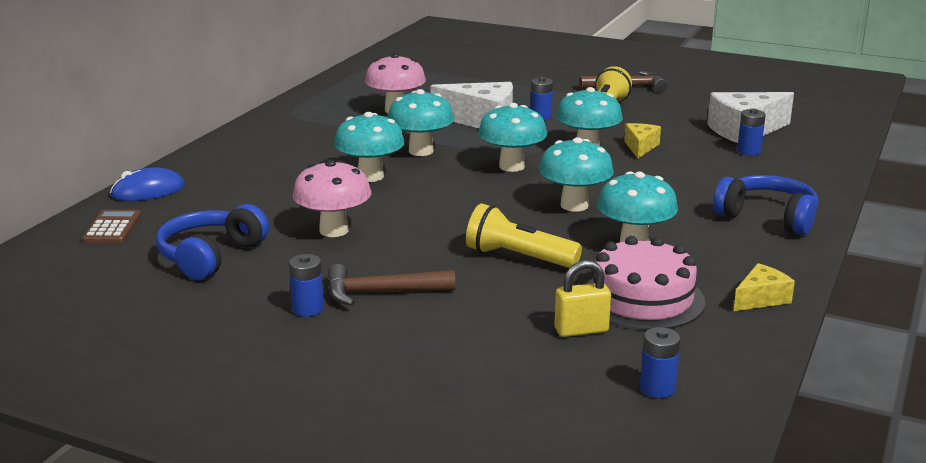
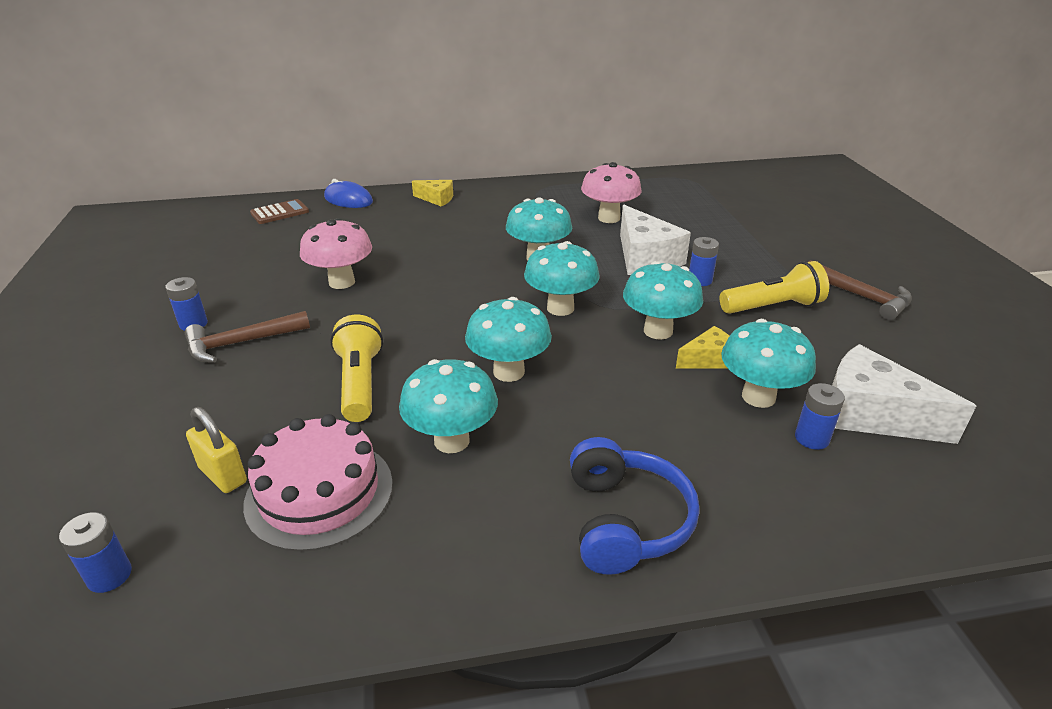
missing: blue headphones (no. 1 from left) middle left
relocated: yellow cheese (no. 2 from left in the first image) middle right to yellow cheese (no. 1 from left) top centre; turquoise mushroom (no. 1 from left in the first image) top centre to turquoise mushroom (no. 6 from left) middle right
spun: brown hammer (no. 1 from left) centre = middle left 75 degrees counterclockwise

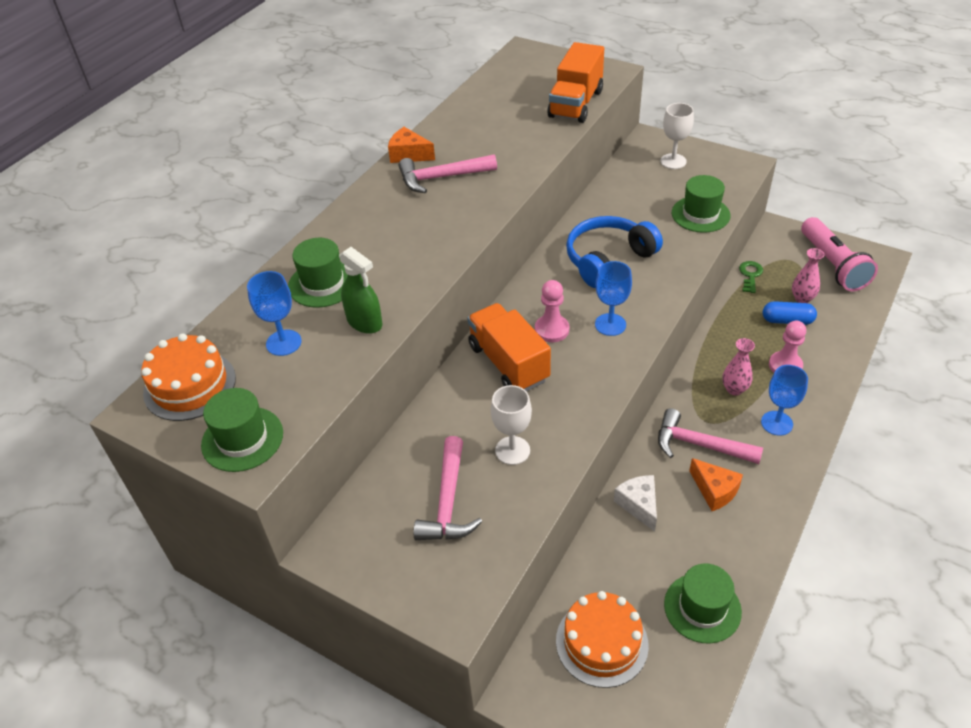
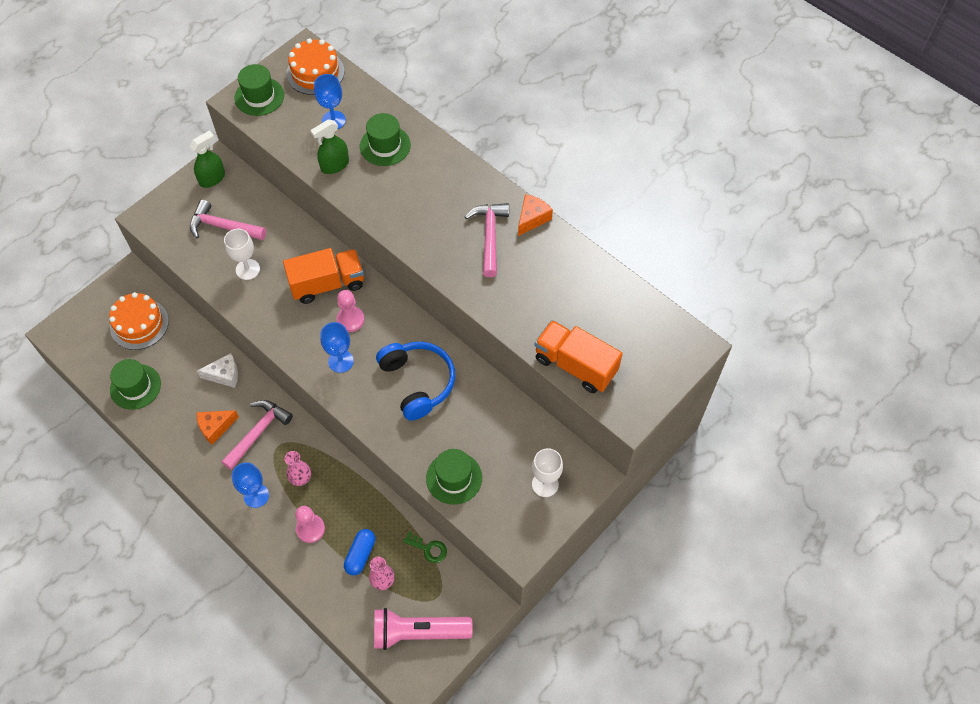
appeared: green spray bottle (no. 1 from left) top left

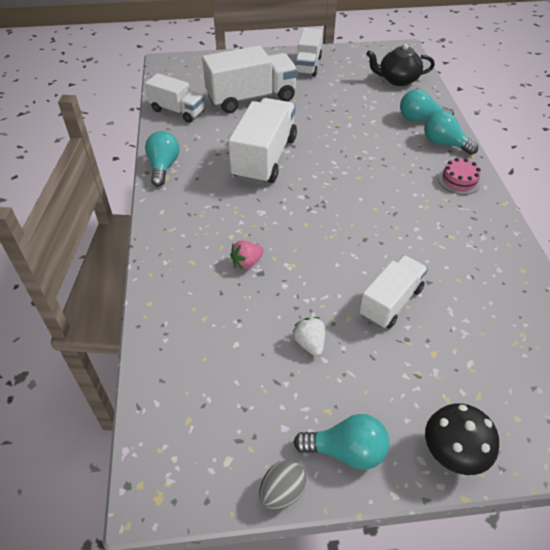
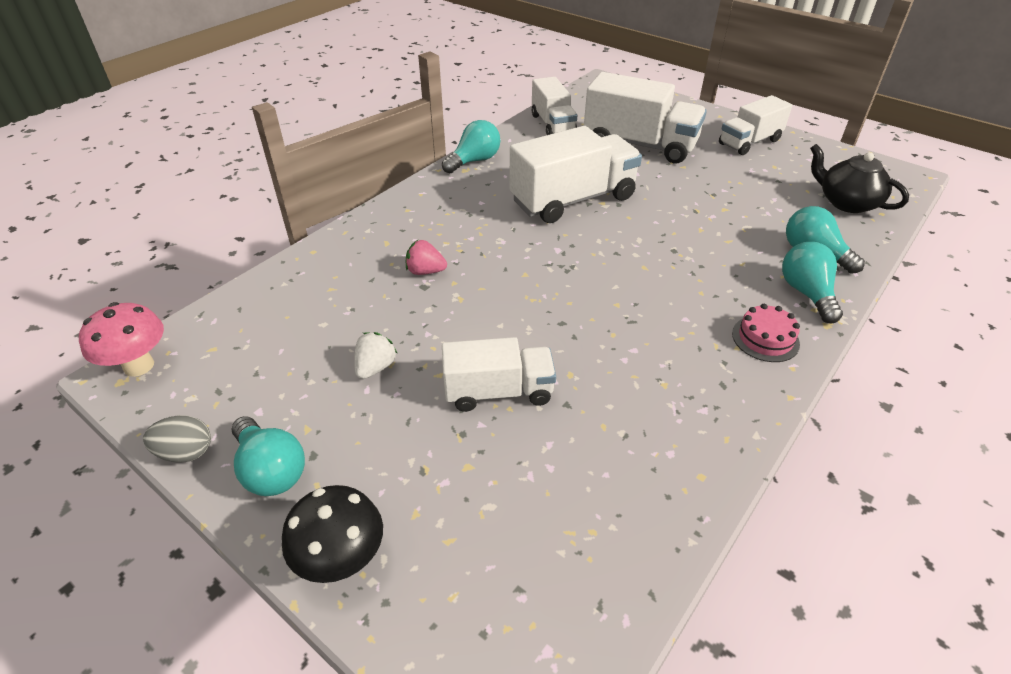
appeared: pink mushroom middle left

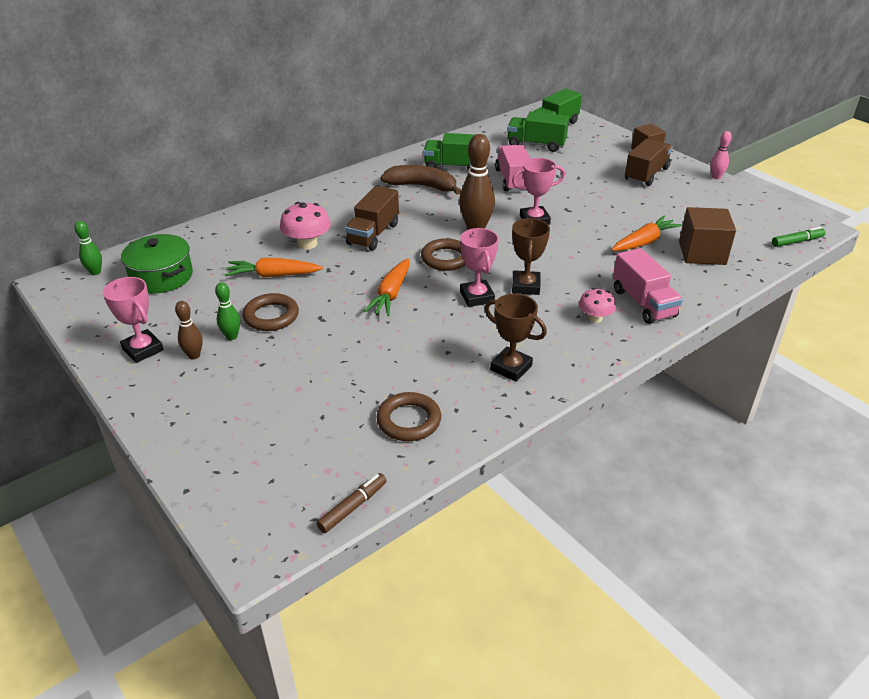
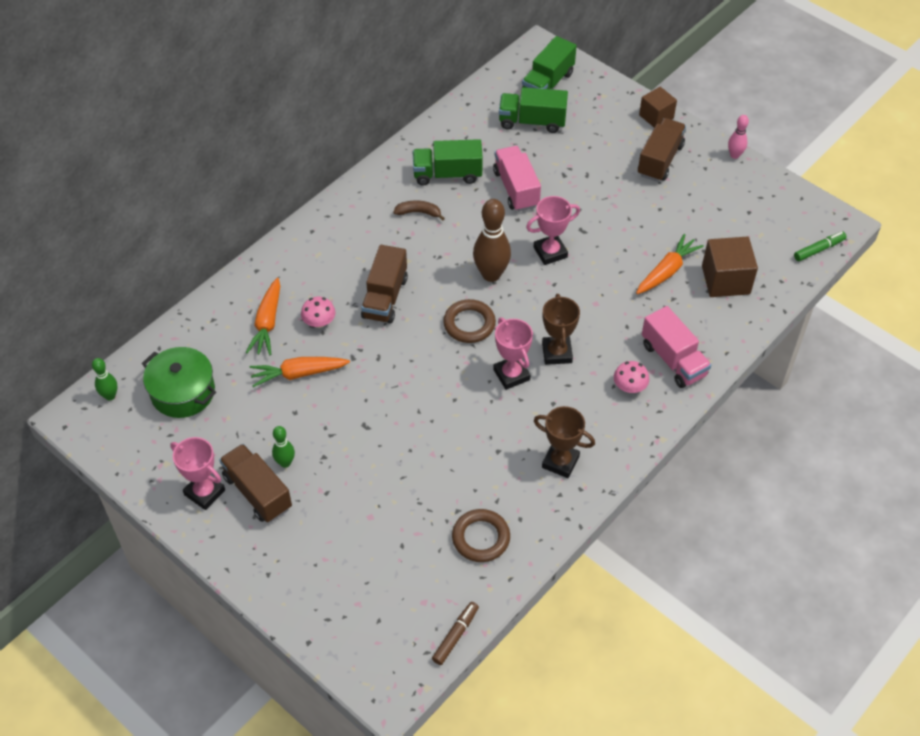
missing: brown ring (no. 1 from left) middle left
relocated: orange carrot (no. 2 from left in the first image) centre to orange carrot (no. 1 from left) middle left
exchanged: brown bowling pin (no. 1 from left) middle left to brown truck (no. 1 from left) middle left
size: pink mushroom (no. 1 from left) top centre = centre x0.65; brown banana top centre = top centre x0.55

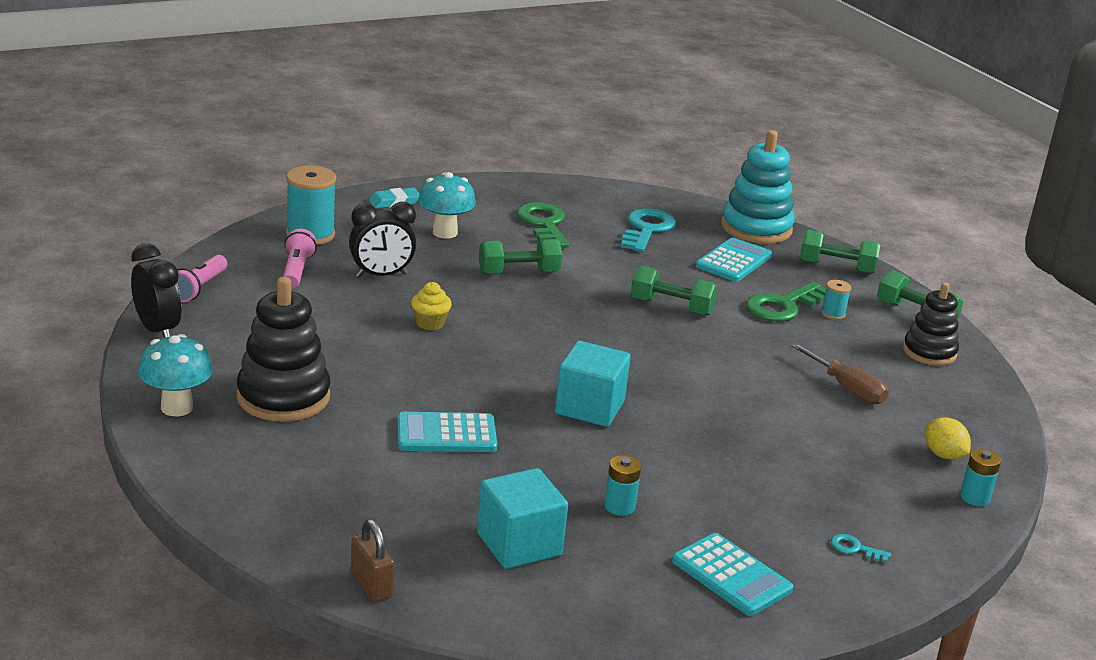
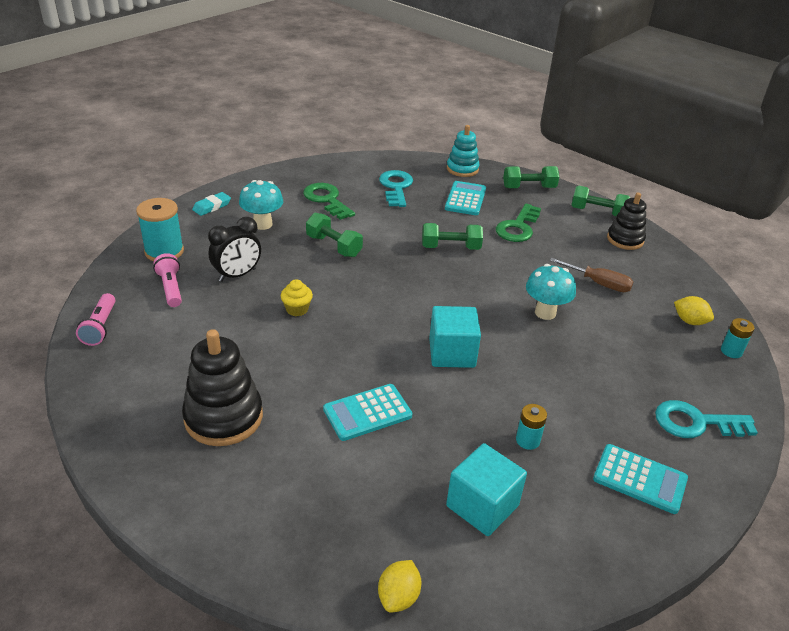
missing: black clock (no. 1 from left) middle left; turquoise spool (no. 2 from left) middle right
relocated: turquoise mushroom (no. 1 from left in the first image) middle left to turquoise mushroom (no. 2 from left) middle right
exchanged: brown padlock bottom centre to yellow lemon (no. 1 from left) bottom centre
spun: green dumbbell (no. 1 from left) centre = centre 75 degrees clockwise
size: turquoise stacking toy top right = top centre x0.65; turquoise key (no. 2 from left) bottom right = middle right x2.22

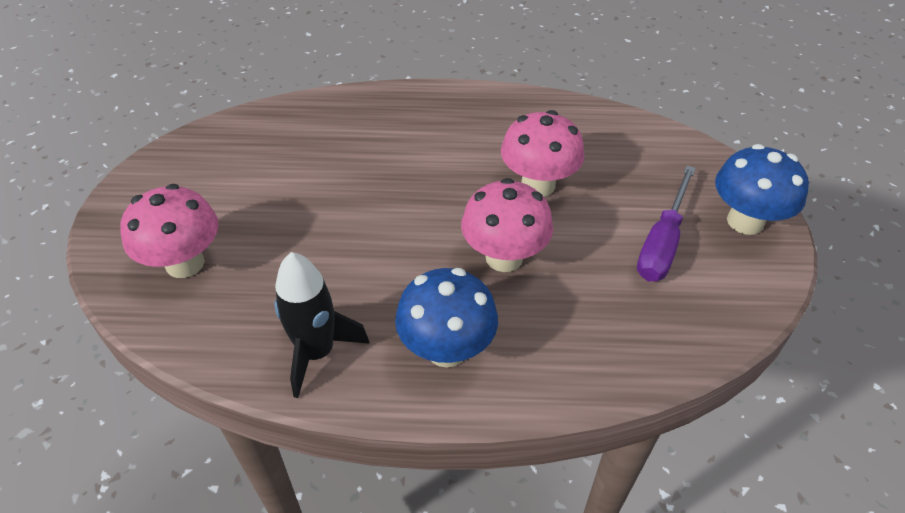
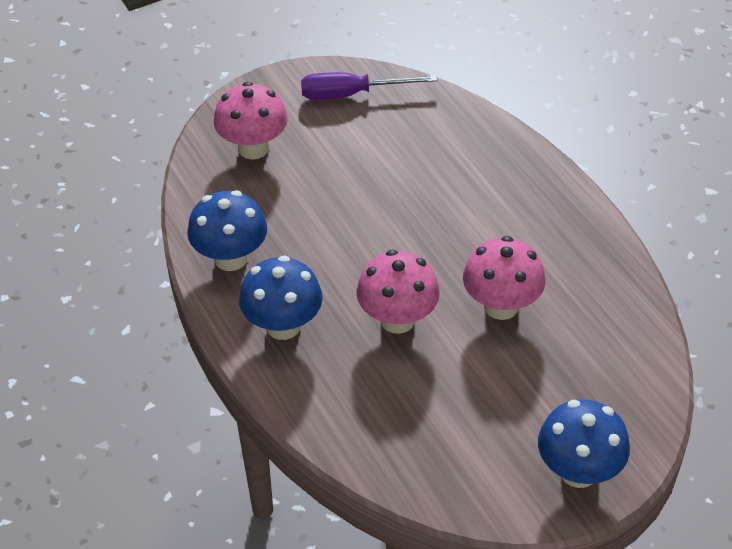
relocated: purple screwdriver middle right to top centre
exchanged: black rocket centre to blue mushroom (no. 1 from left) middle left

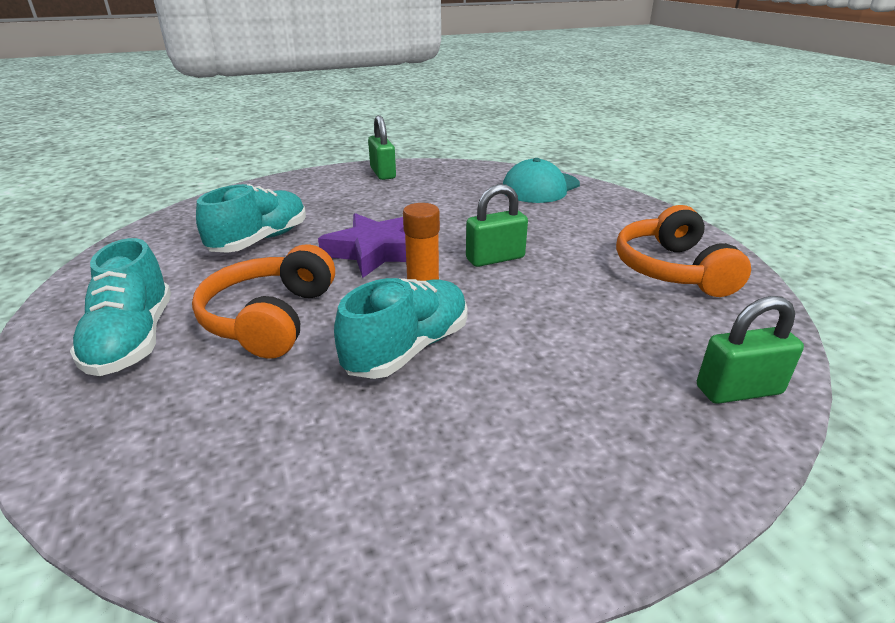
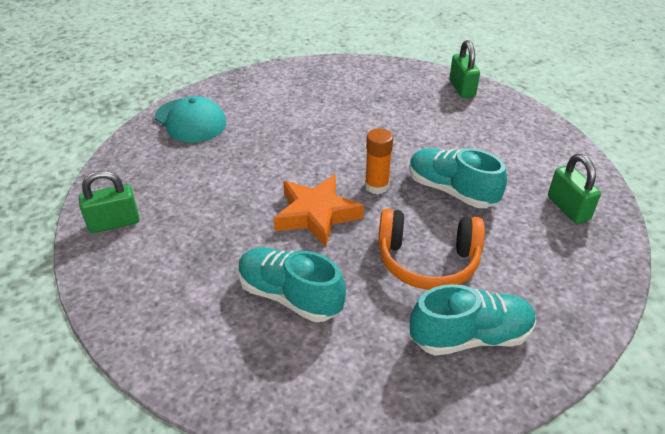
missing: orange headphones (no. 2 from left) middle right
relocated: green padlock (no. 2 from left in the first image) centre to green padlock (no. 3 from left) middle right
colour: purple star centre to orange star centre

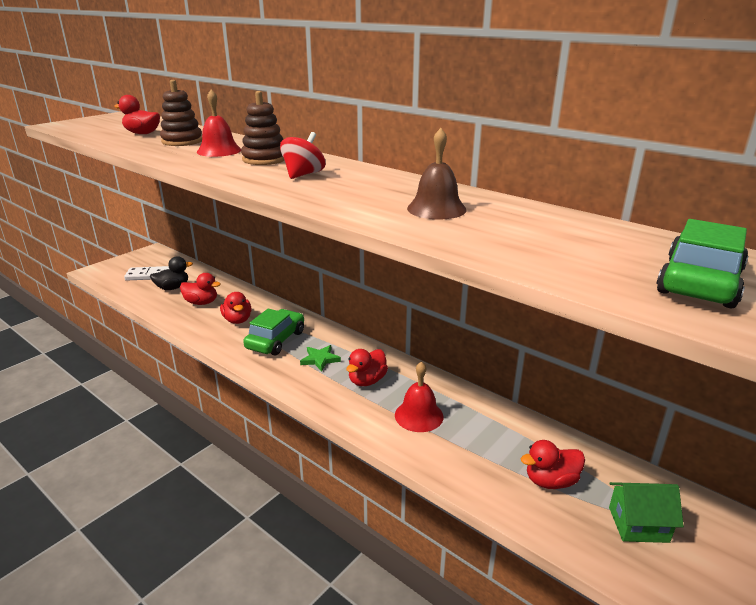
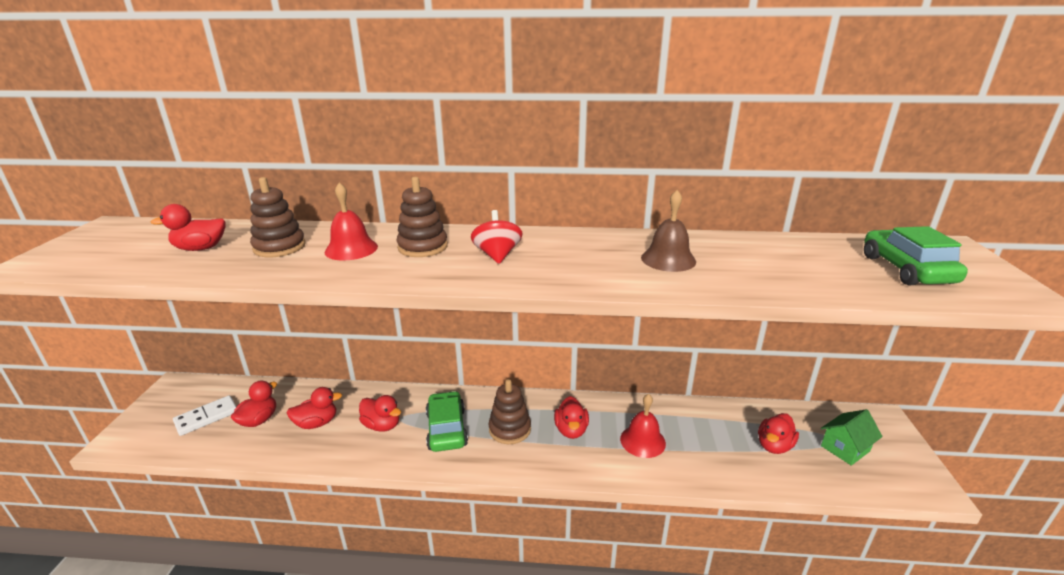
exchanged: green star centre to brown stacking toy (no. 3 from left) bottom centre
colour: black duck middle left to red duck (no. 2 from left) bottom left

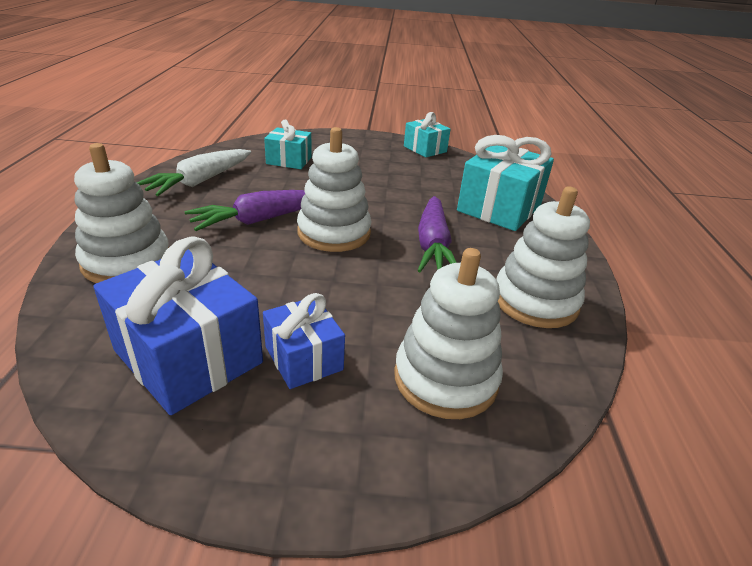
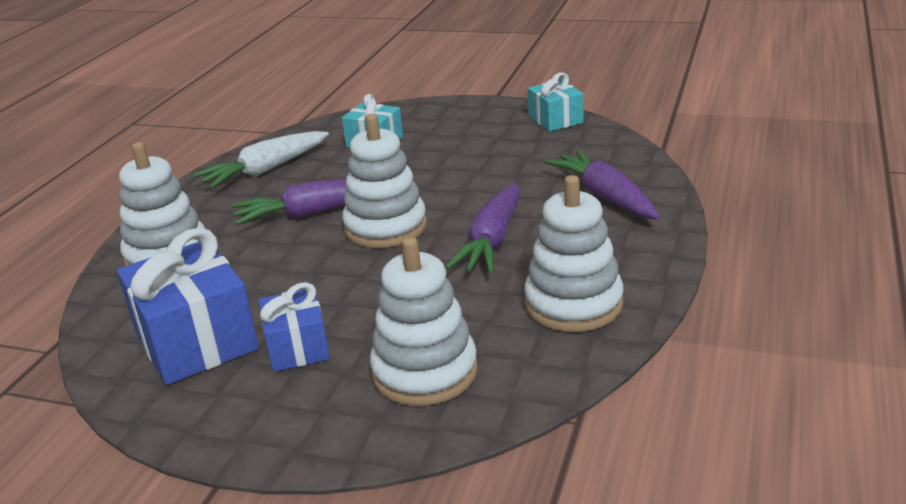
exchanged: turquoise gift (no. 3 from left) top right to purple carrot (no. 3 from left) centre

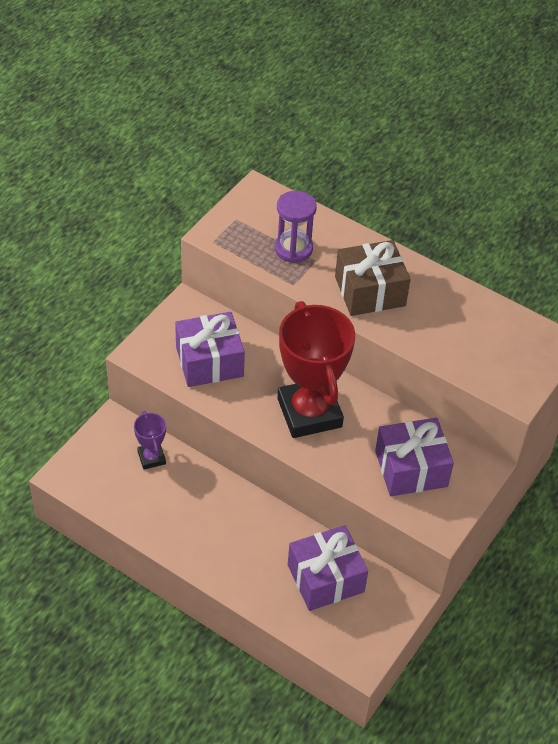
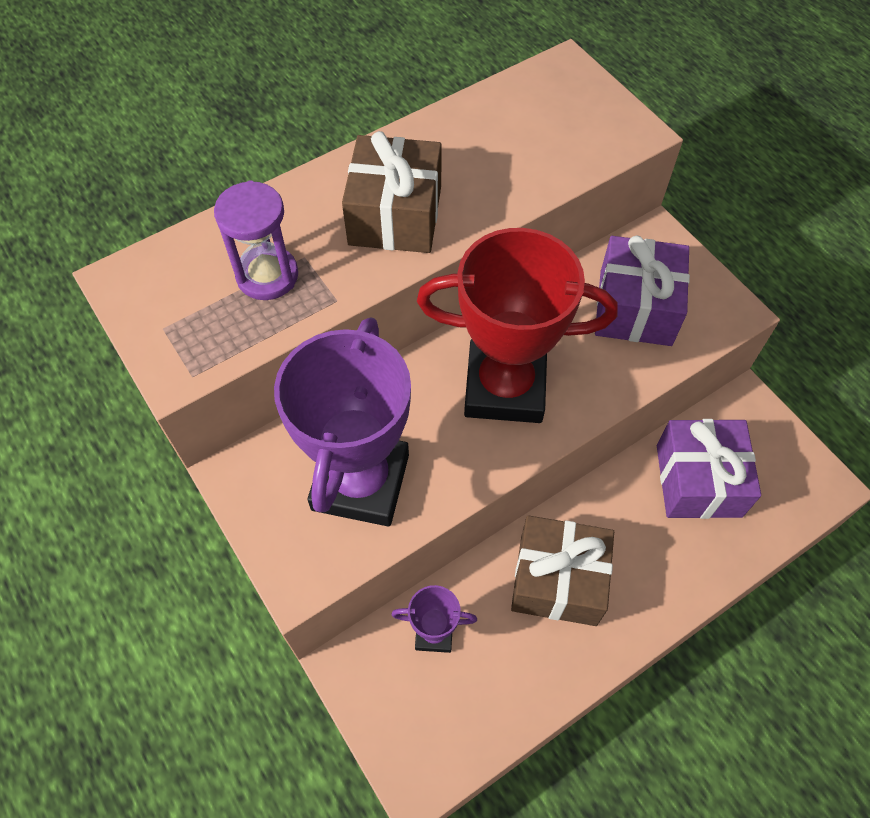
appeared: brown gift (no. 2 from left) bottom centre
exchanged: purple gift (no. 1 from left) centre to purple trophy (no. 1 from left) centre

